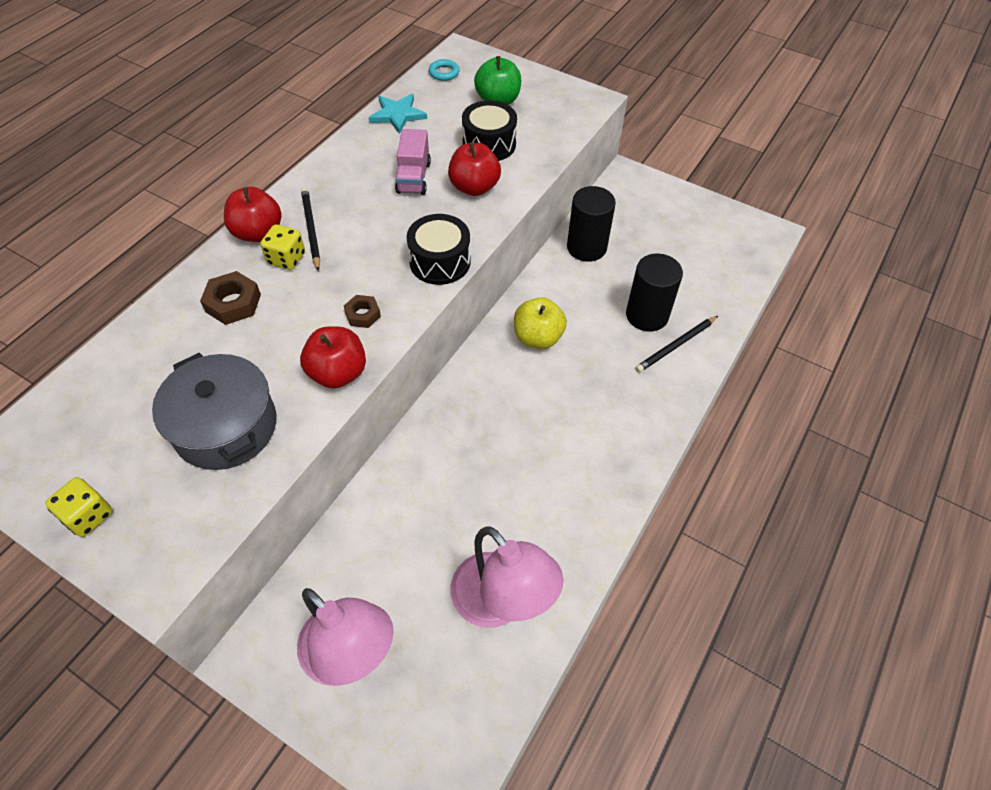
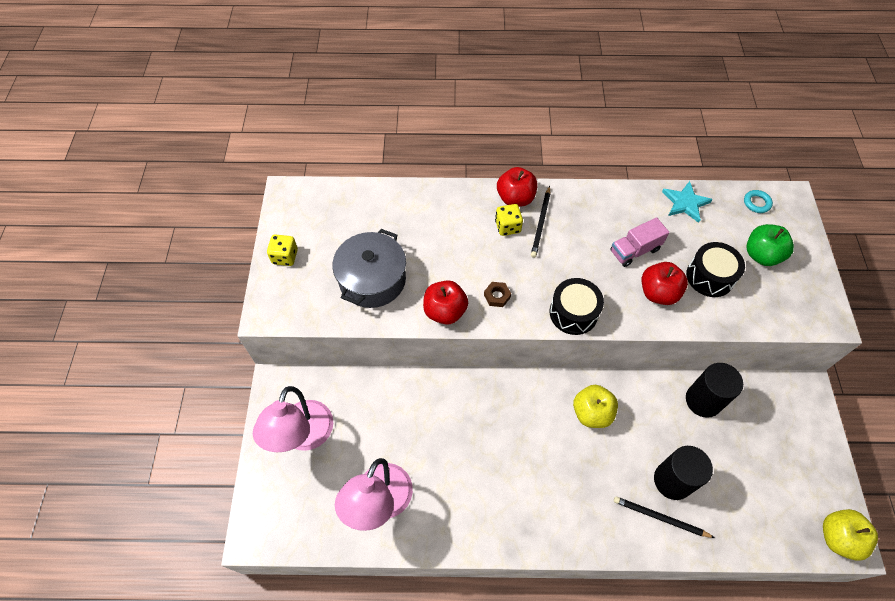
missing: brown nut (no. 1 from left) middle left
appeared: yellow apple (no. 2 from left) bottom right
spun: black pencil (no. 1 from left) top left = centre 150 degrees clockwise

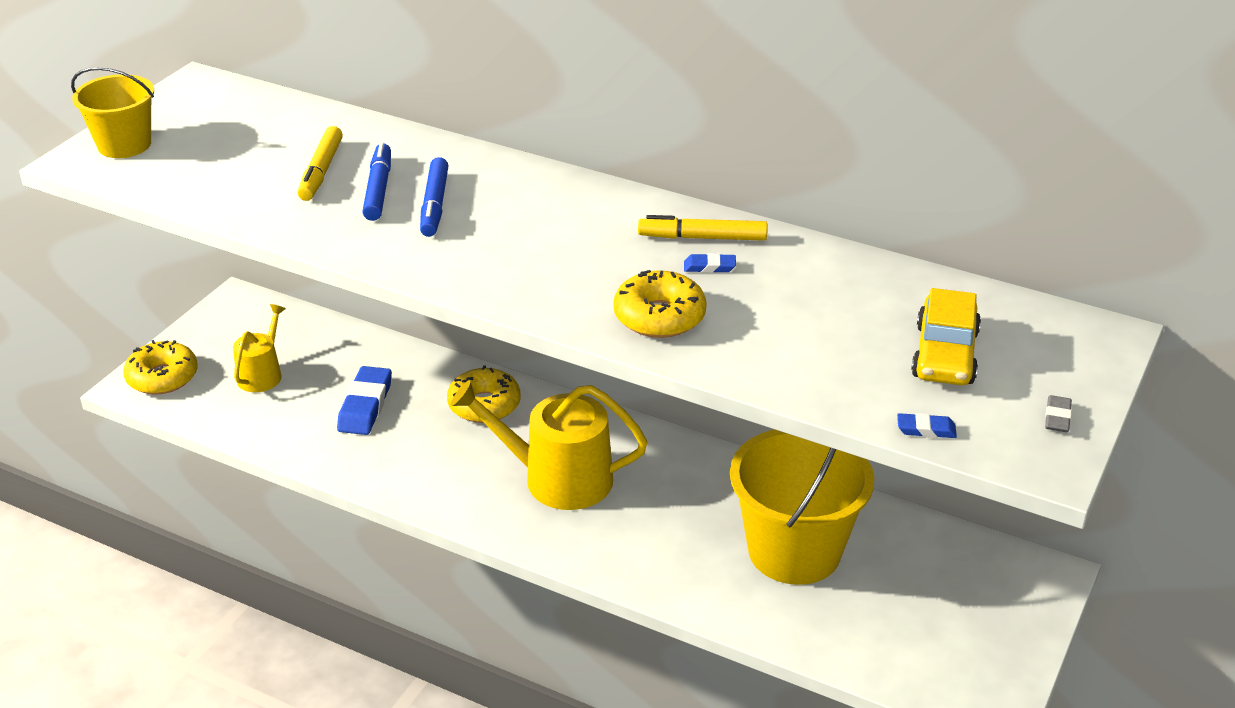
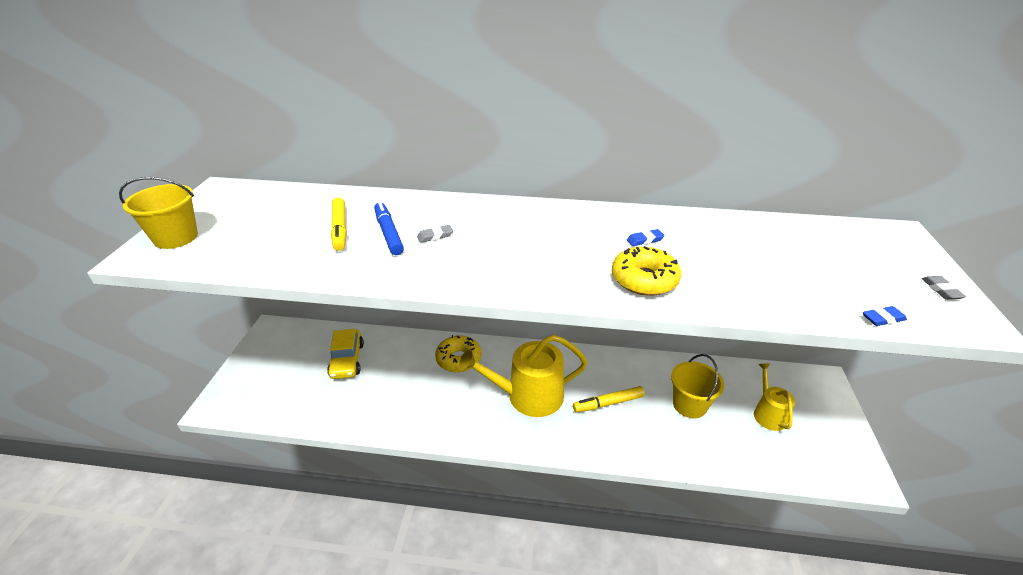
missing: yellow donut (no. 1 from left) middle left; blue eraser (no. 1 from left) middle left
relocated: yellow car middle right to centre; yellow marker (no. 2 from left) top centre to bottom centre; yellow watering can (no. 1 from left in the first image) middle left to yellow watering can (no. 2 from left) bottom right
exchanged: blue marker (no. 2 from left) top centre to grey eraser (no. 1 from left) centre
size: yellow bucket (no. 2 from left) bottom centre = bottom right x0.58

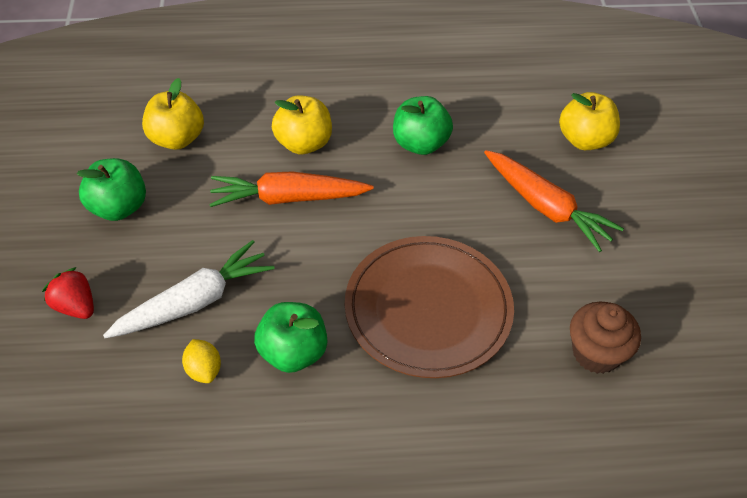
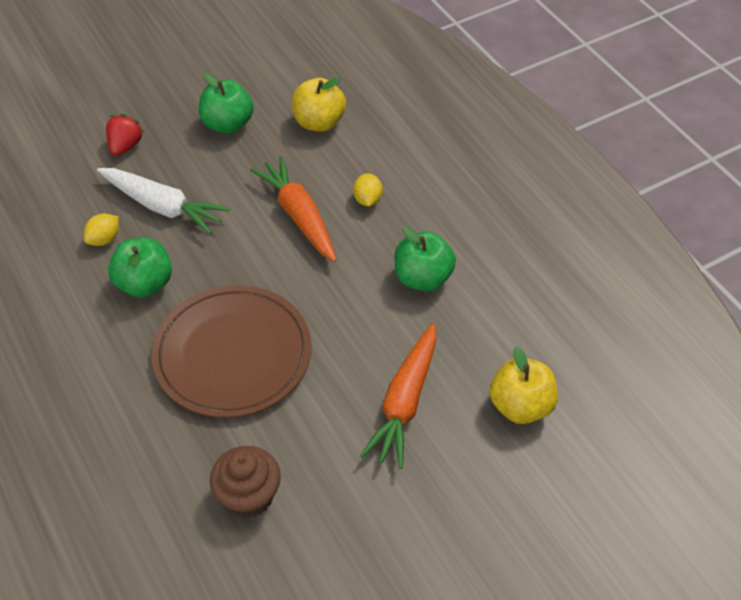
exchanged: yellow apple (no. 2 from left) top centre to yellow lemon (no. 2 from left) top centre

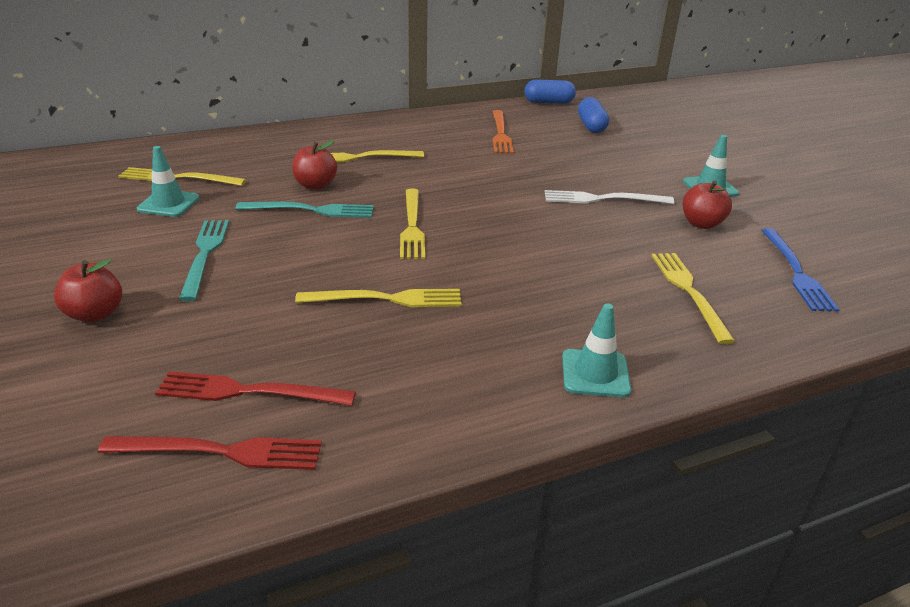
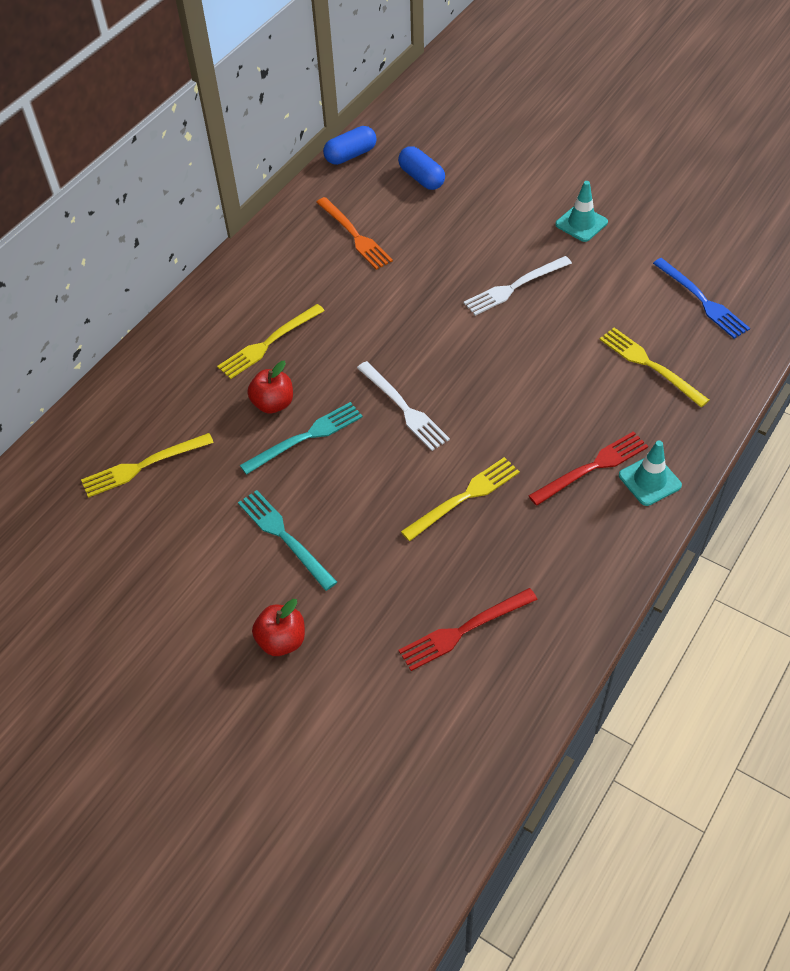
missing: turquoise traffic cone (no. 1 from left) top left; red apple (no. 3 from left) middle right
relocated: red fork (no. 1 from left in the first image) bottom left to red fork (no. 2 from left) middle right
colour: yellow fork (no. 4 from left) centre to white fork (no. 1 from left) centre

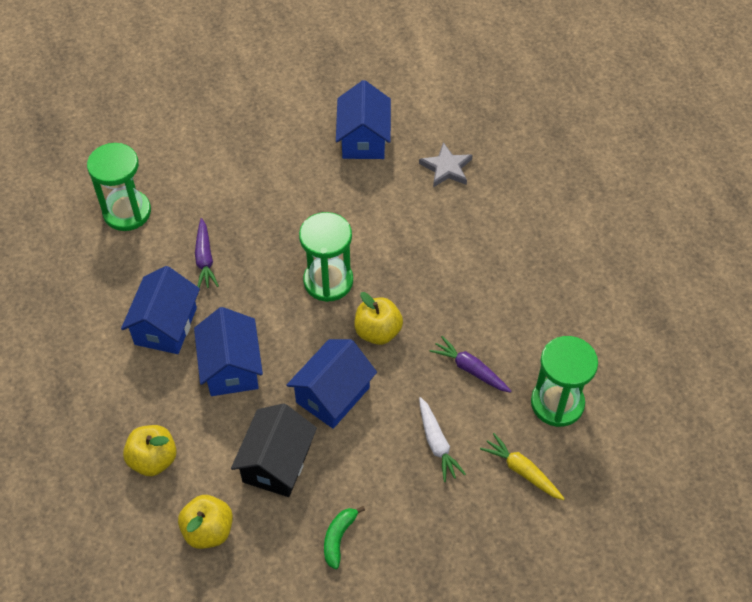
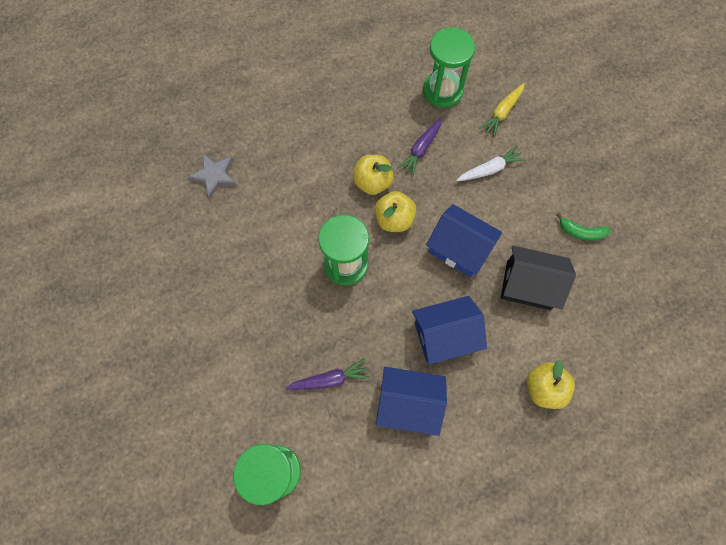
missing: blue house (no. 4 from left) top centre
relocated: yellow apple (no. 2 from left in the first image) bottom left to yellow apple (no. 1 from left) top centre

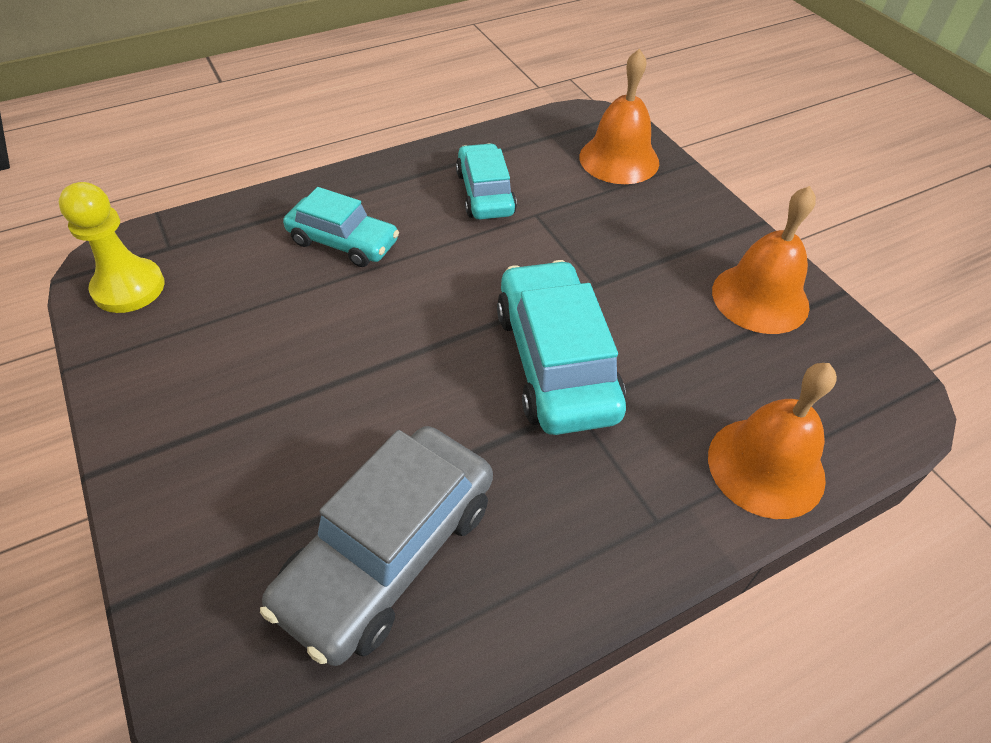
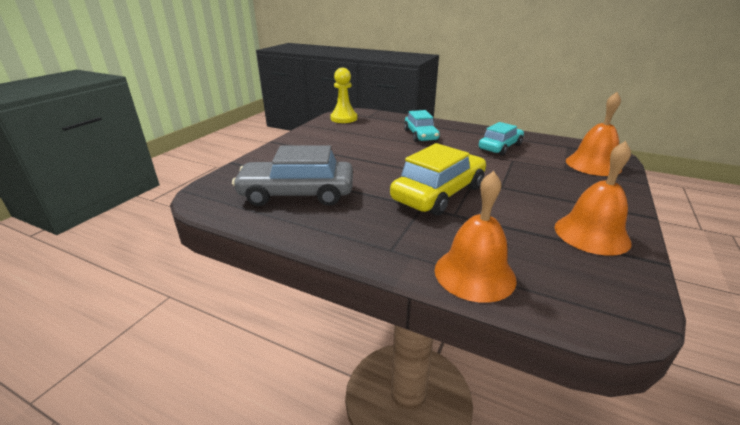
colour: turquoise car (no. 3 from left) centre to yellow car centre

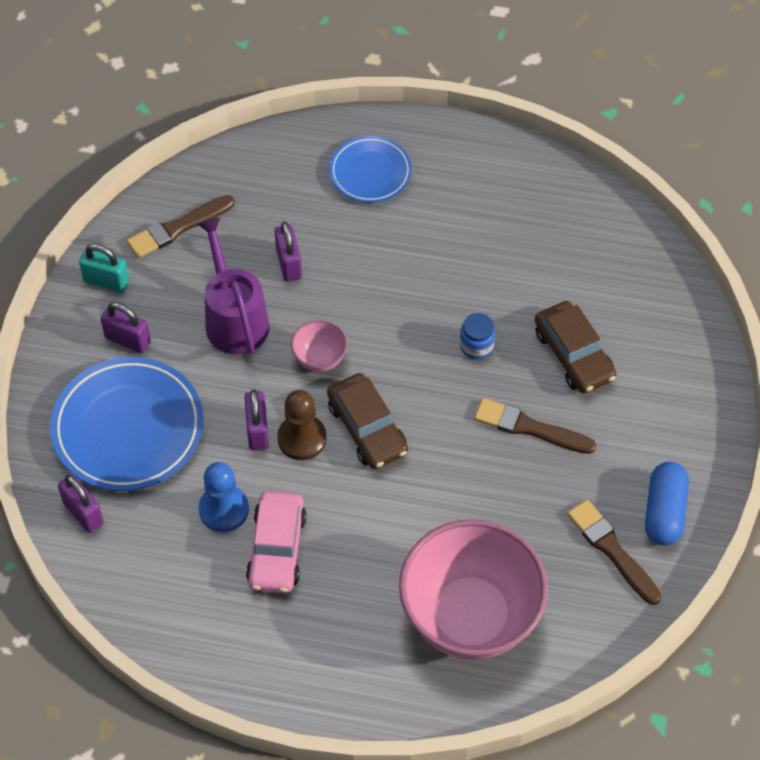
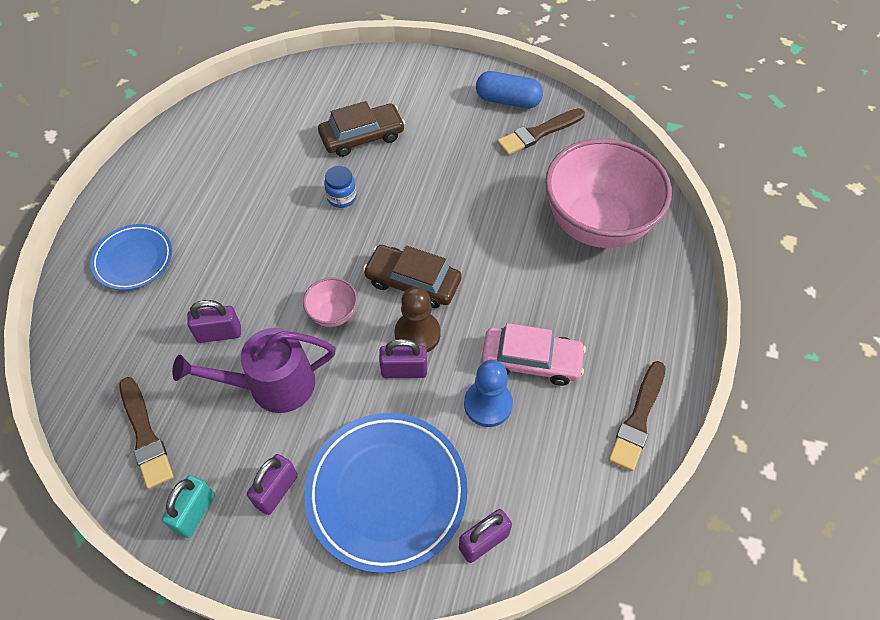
relocated: brown brush (no. 2 from left in the first image) middle right to brown brush (no. 3 from left) bottom right
spun: brown car (no. 1 from left in the first image) centre = centre 135 degrees counterclockwise

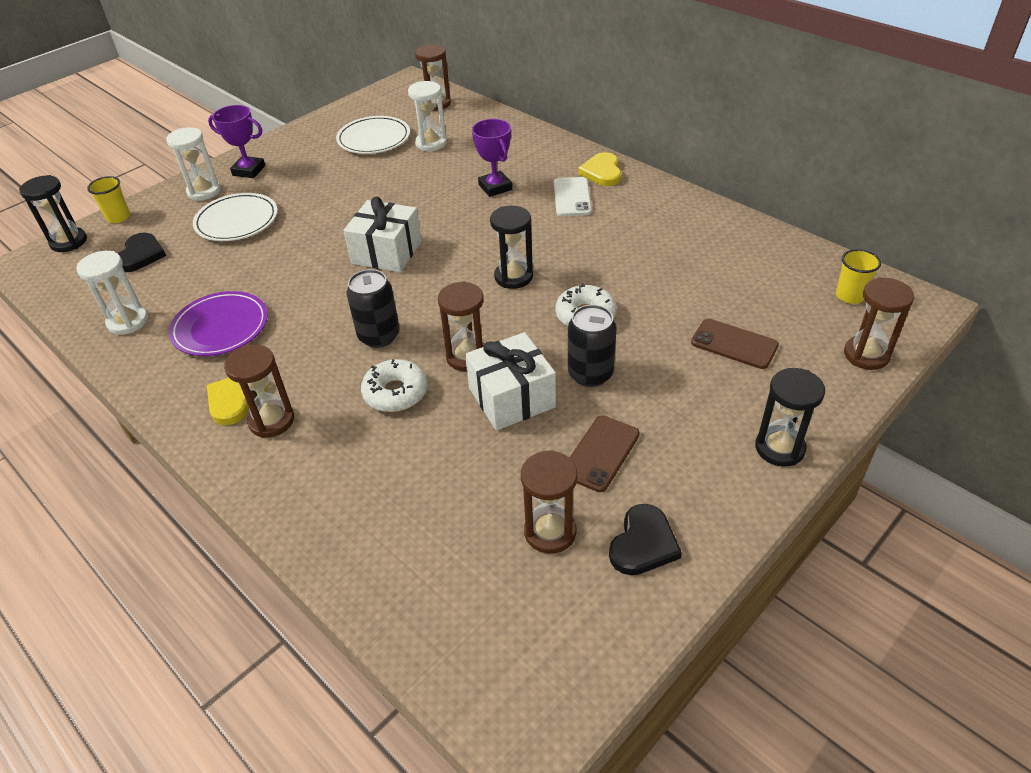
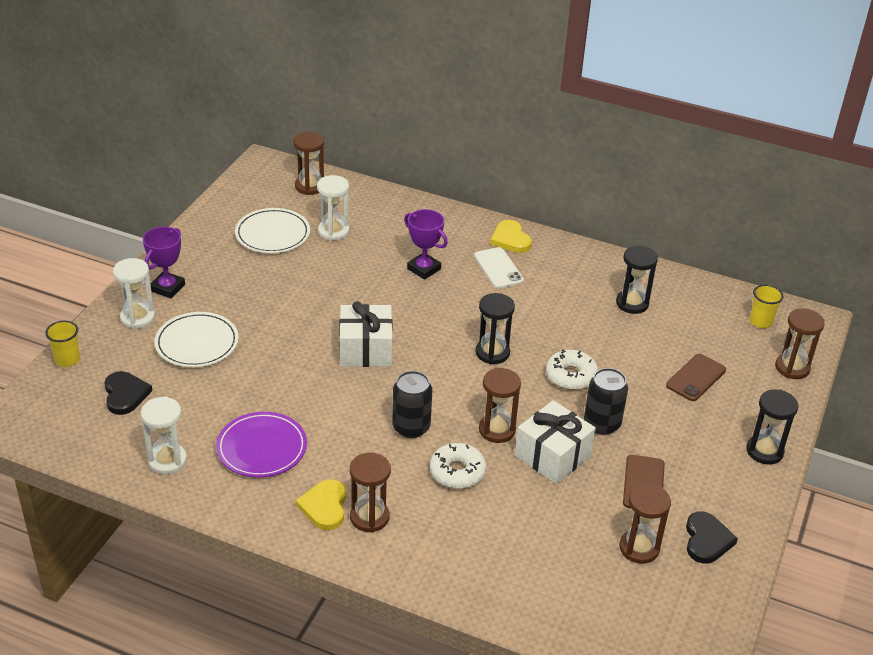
relocated: black hourglass (no. 1 from left in the first image) top left to black hourglass (no. 2 from left) middle right
spun: purple trophy (no. 1 from left) top left = middle left 60 degrees counterclockwise; brown phone (no. 2 from left) middle right = middle right 60 degrees counterclockwise

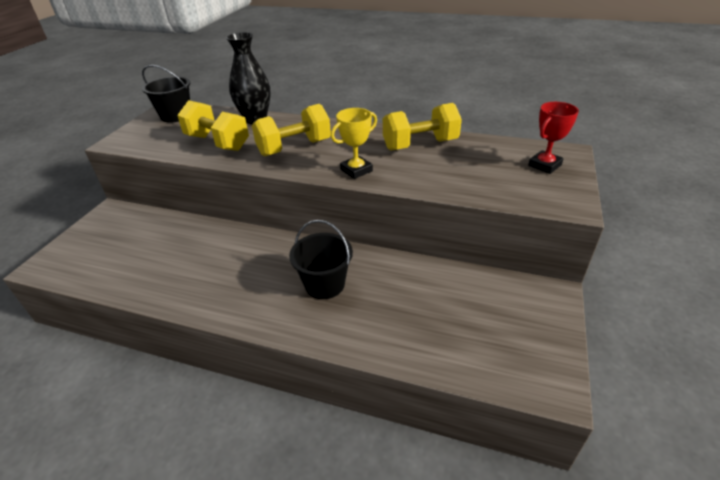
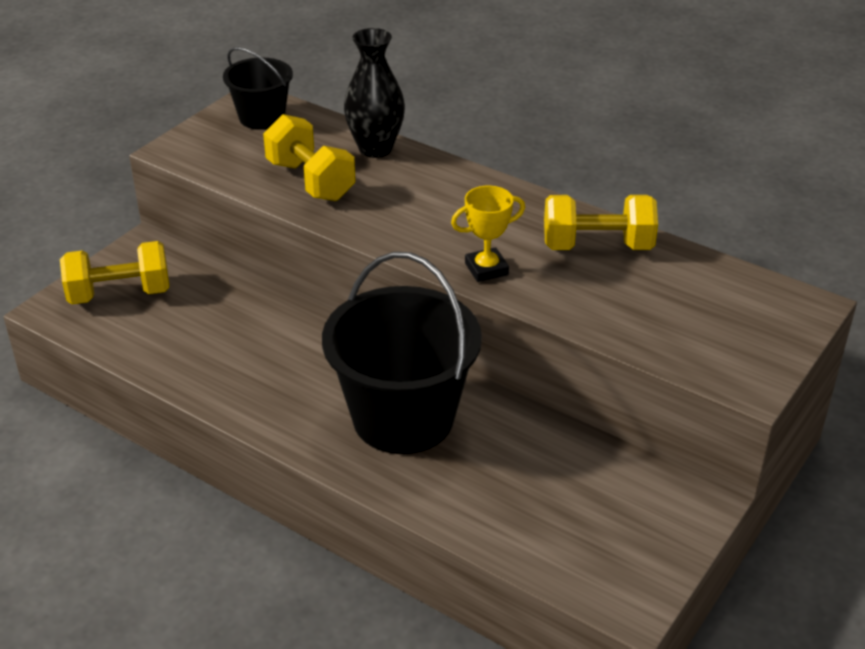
missing: red trophy top right
relocated: yellow dumbbell (no. 2 from left in the first image) top centre to yellow dumbbell (no. 1 from left) middle left
size: black bucket (no. 2 from left) centre = centre x1.85

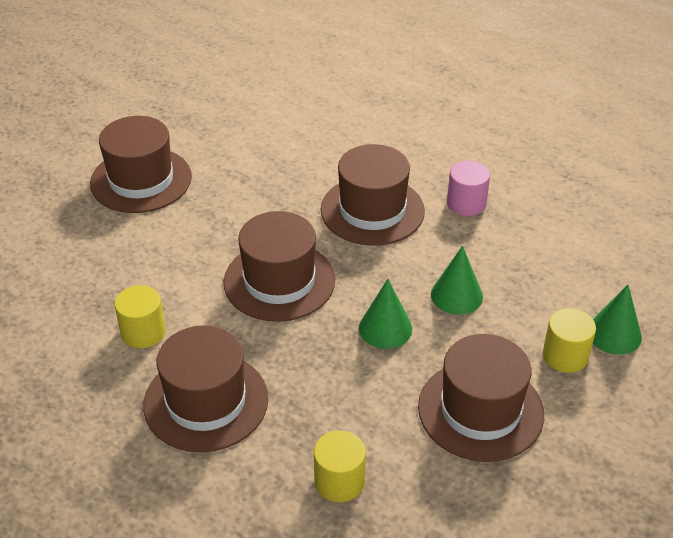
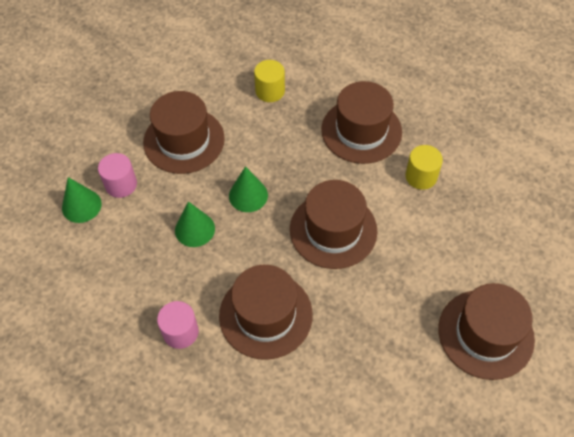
colour: yellow cylinder (no. 3 from left) middle right to pink cylinder (no. 1 from left) middle left

